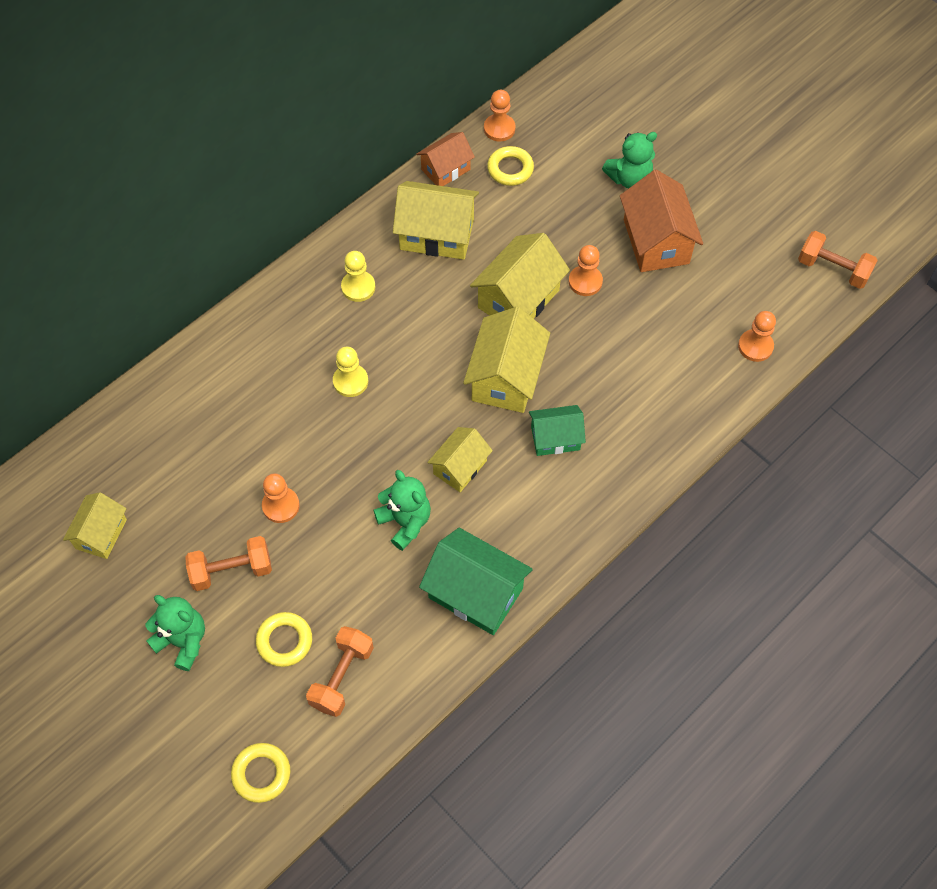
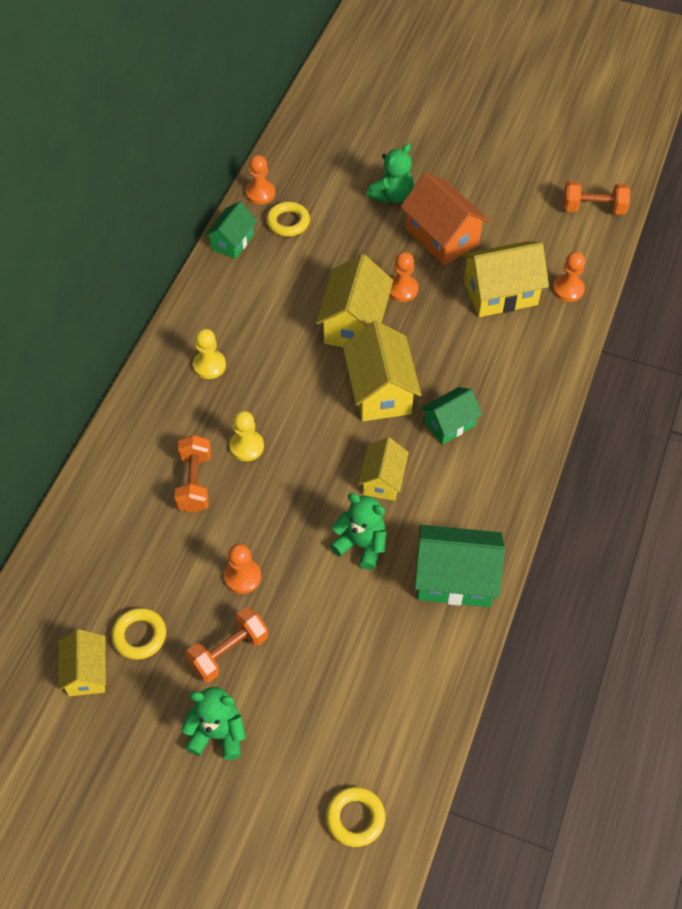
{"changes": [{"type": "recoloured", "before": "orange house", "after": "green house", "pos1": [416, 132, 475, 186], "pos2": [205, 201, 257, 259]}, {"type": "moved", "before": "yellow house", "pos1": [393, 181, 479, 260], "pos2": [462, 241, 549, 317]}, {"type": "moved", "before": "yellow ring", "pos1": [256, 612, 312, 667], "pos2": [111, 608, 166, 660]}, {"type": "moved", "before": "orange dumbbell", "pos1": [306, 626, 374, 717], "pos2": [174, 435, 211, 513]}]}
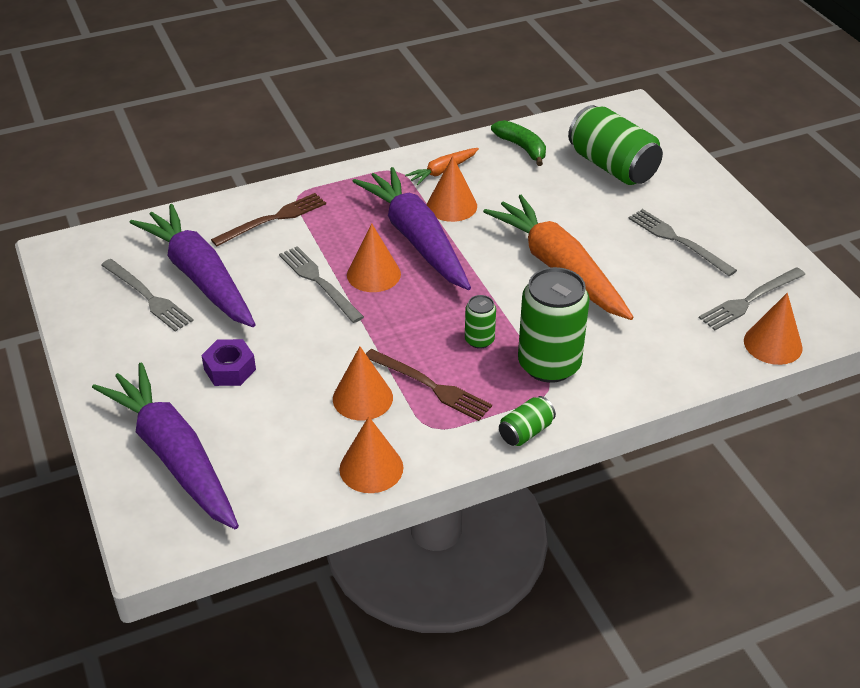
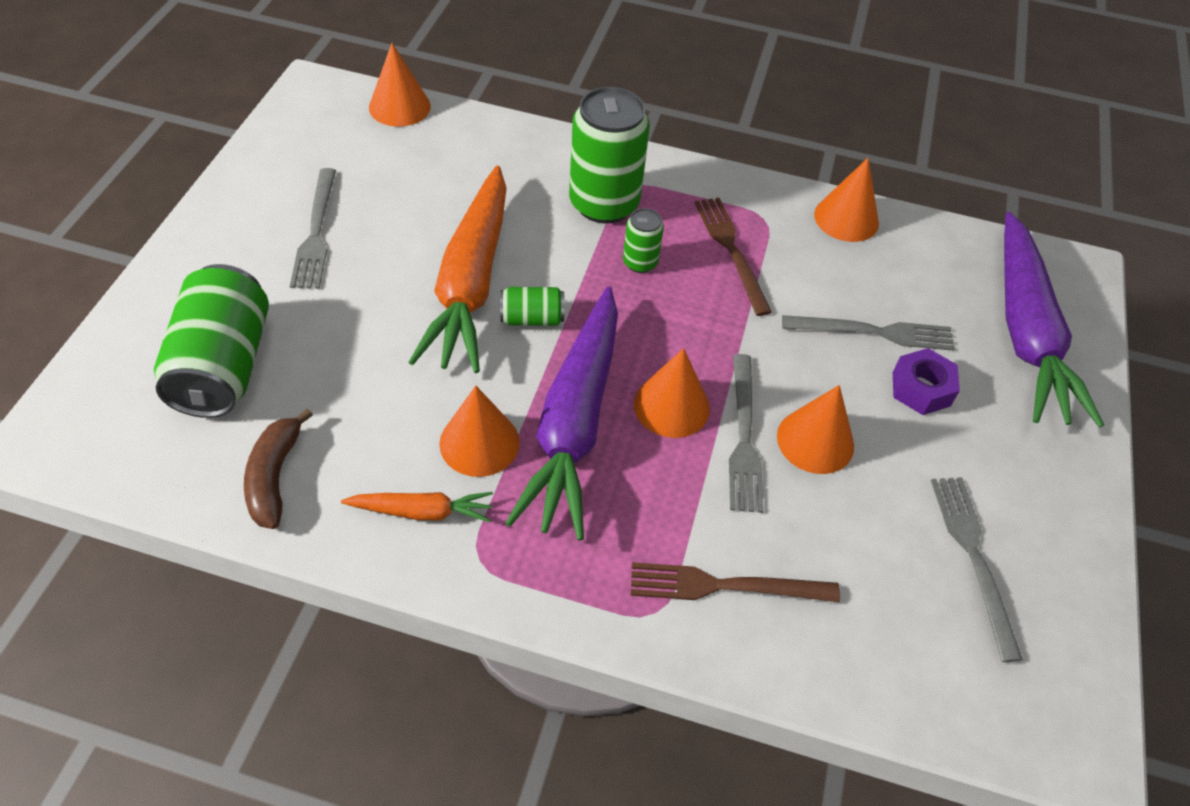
{"changes": [{"type": "recoloured", "before": "green banana", "after": "brown banana", "pos1": [491, 120, 546, 166], "pos2": [244, 409, 313, 529]}, {"type": "removed", "before": "purple carrot", "pos1": [130, 204, 256, 327]}, {"type": "moved", "before": "grey fork", "pos1": [699, 267, 805, 330], "pos2": [782, 315, 955, 351]}, {"type": "moved", "before": "orange cone", "pos1": [333, 347, 393, 420], "pos2": [777, 385, 854, 474]}, {"type": "moved", "before": "green can", "pos1": [499, 396, 556, 446], "pos2": [500, 287, 565, 326]}]}
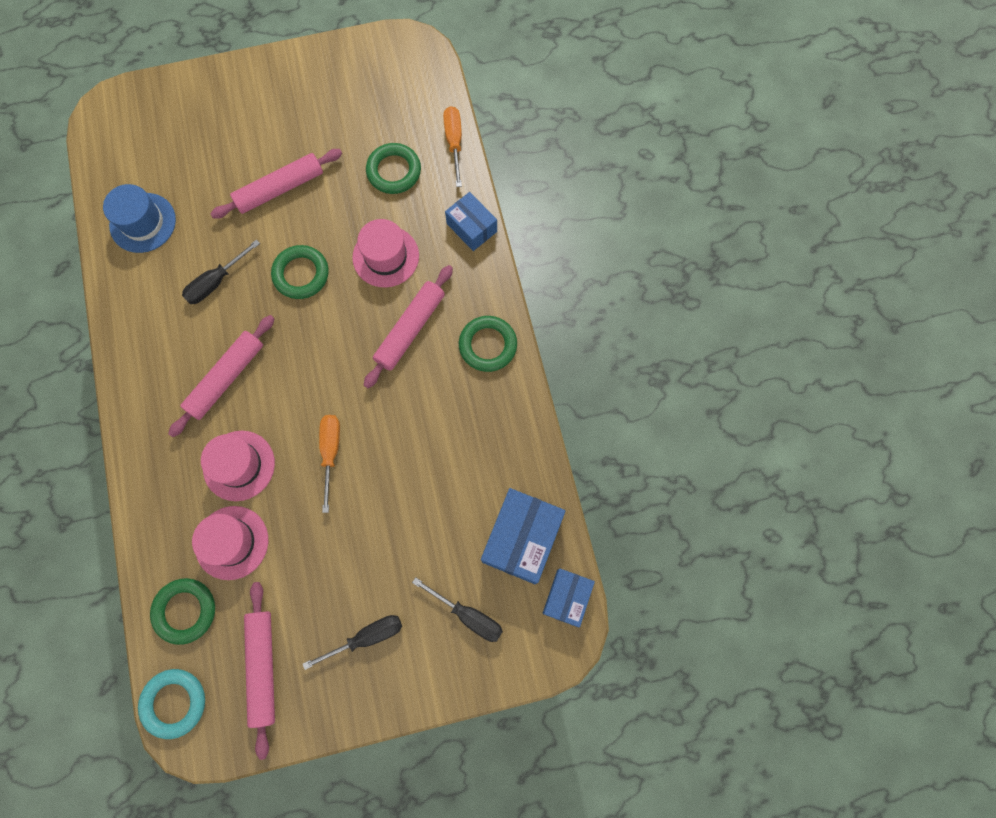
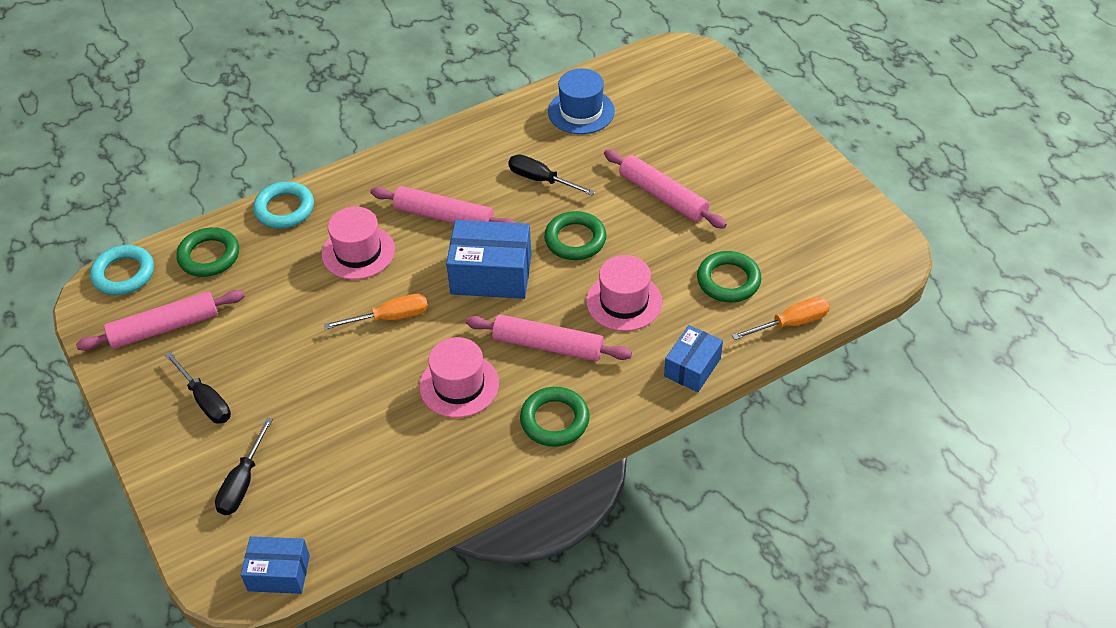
{"changes": [{"type": "moved", "before": "blue box", "pos1": [481, 488, 566, 584], "pos2": [446, 220, 531, 299]}, {"type": "moved", "before": "pink hat", "pos1": [192, 506, 268, 580], "pos2": [419, 337, 499, 418]}, {"type": "added", "after": "turquoise ring", "pos2": [253, 182, 314, 228]}]}
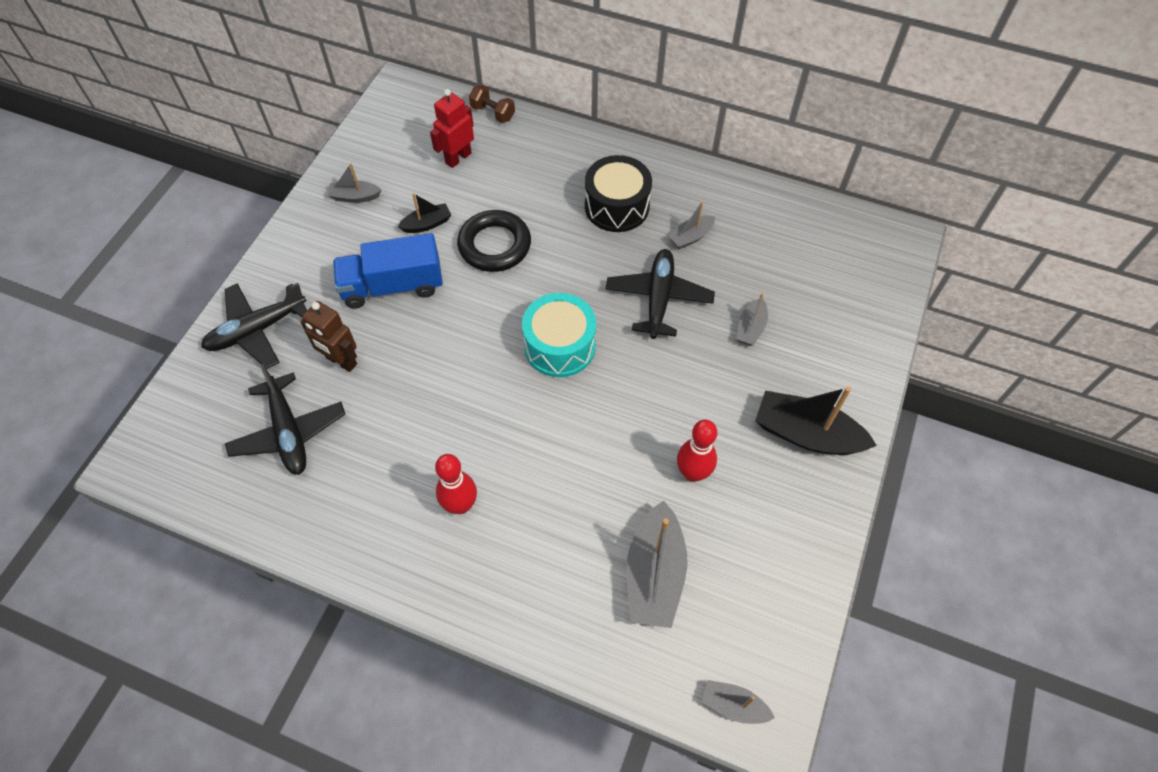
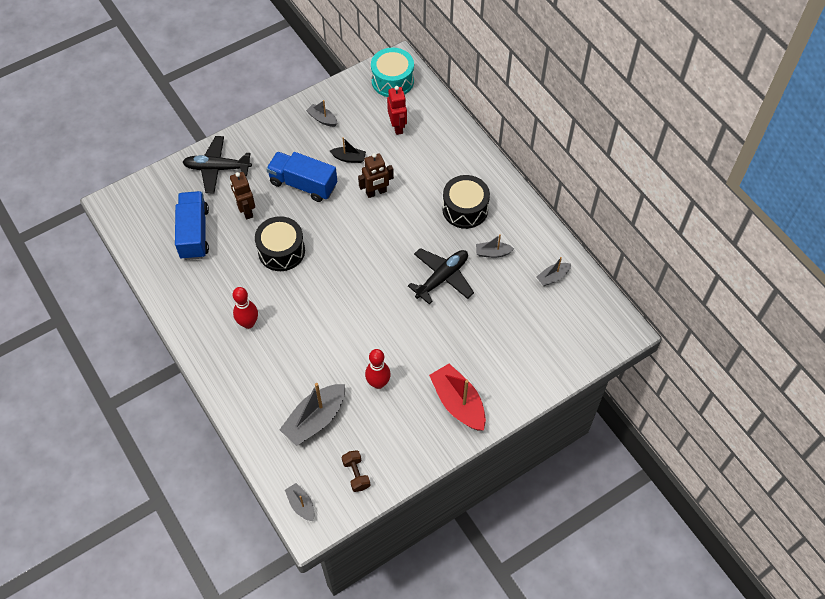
{"changes": [{"type": "moved", "before": "brown dumbbell", "pos1": [469, 85, 515, 123], "pos2": [342, 450, 370, 492]}, {"type": "turned", "before": "red robot", "pos1": [430, 89, 474, 168], "pos2": [387, 86, 407, 135], "turn": 90}, {"type": "replaced", "before": "black ring", "after": "brown robot", "pos1": [457, 210, 531, 272], "pos2": [358, 153, 394, 198]}, {"type": "moved", "before": "turquoise drum", "pos1": [522, 293, 596, 377], "pos2": [371, 48, 414, 97]}, {"type": "moved", "before": "grey boat", "pos1": [736, 293, 768, 346], "pos2": [536, 257, 571, 286]}, {"type": "replaced", "before": "black plane", "after": "blue truck", "pos1": [225, 364, 345, 475], "pos2": [175, 191, 209, 260]}, {"type": "recoloured", "before": "black boat", "after": "red boat", "pos1": [755, 386, 877, 455], "pos2": [429, 363, 486, 431]}, {"type": "added", "after": "black drum", "pos2": [255, 216, 305, 271]}]}
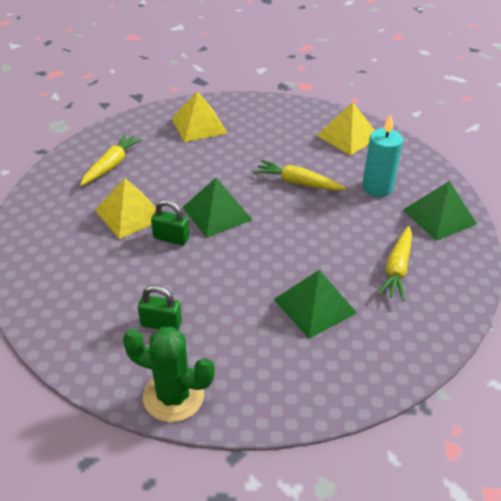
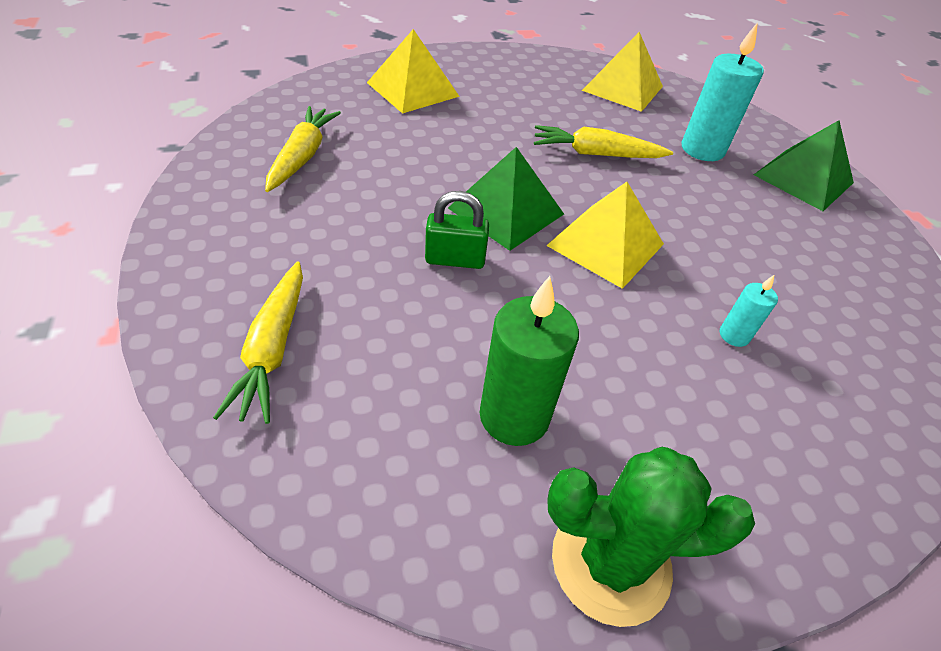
{"changes": [{"type": "moved", "before": "yellow pyramid", "pos1": [95, 178, 156, 239], "pos2": [546, 182, 664, 289]}, {"type": "moved", "before": "yellow carrot", "pos1": [378, 226, 412, 301], "pos2": [213, 261, 303, 424]}, {"type": "replaced", "before": "green pyramid", "after": "turquoise candle", "pos1": [273, 270, 357, 339], "pos2": [720, 275, 778, 347]}, {"type": "replaced", "before": "green padlock", "after": "green candle", "pos1": [138, 285, 182, 330], "pos2": [479, 276, 579, 446]}]}
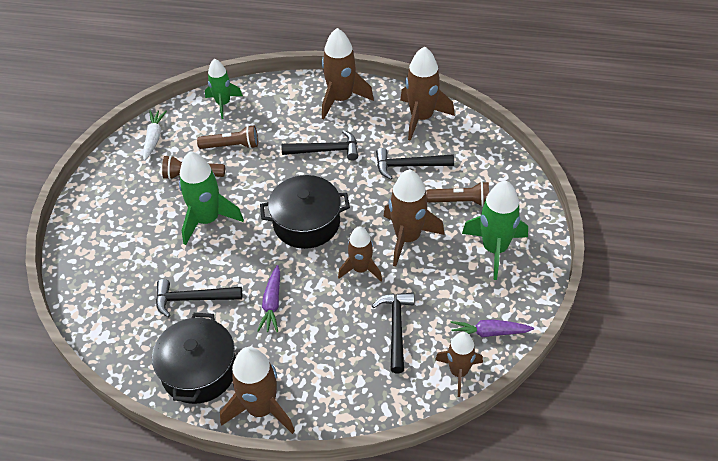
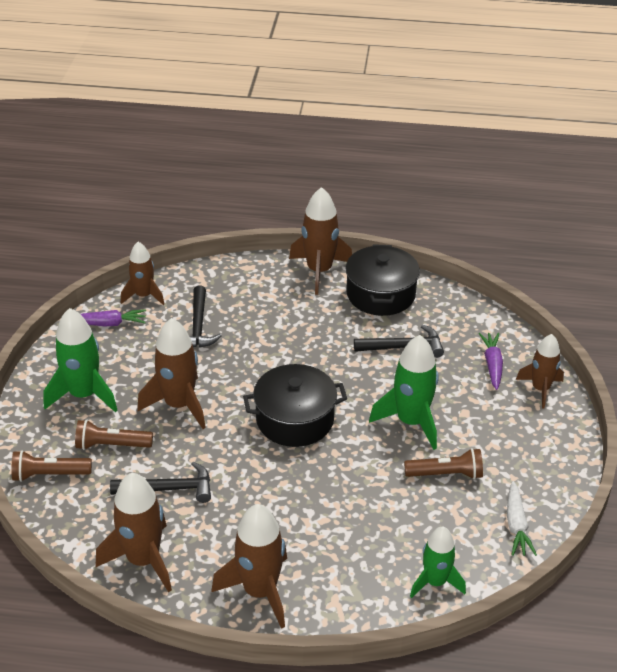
{"changes": [{"type": "moved", "before": "brown flashlight", "pos1": [197, 125, 258, 149], "pos2": [11, 450, 92, 482]}, {"type": "removed", "before": "black hammer", "pos1": [281, 130, 358, 161]}, {"type": "moved", "before": "brown rocket", "pos1": [338, 226, 382, 281], "pos2": [516, 334, 564, 409]}, {"type": "moved", "before": "purple carrot", "pos1": [257, 265, 280, 332], "pos2": [478, 333, 503, 390]}]}
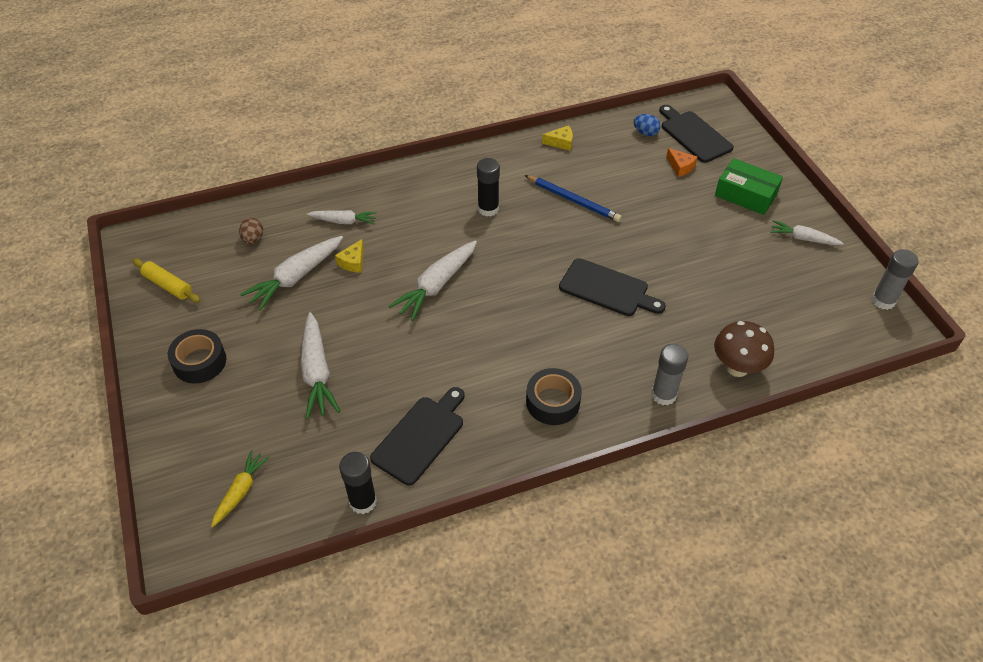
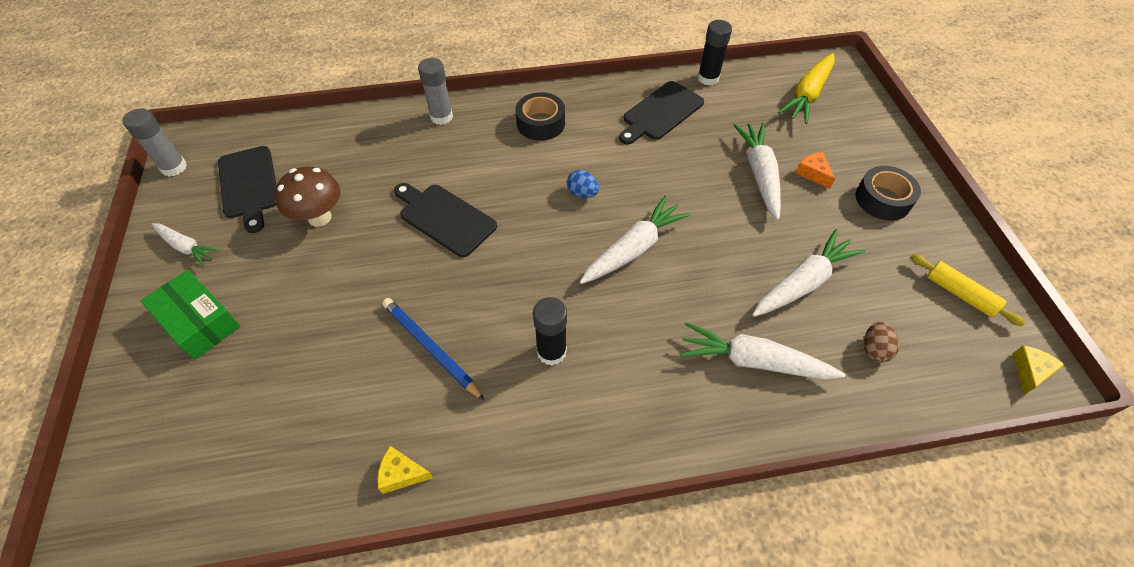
{"changes": [{"type": "moved", "before": "black cutting board", "pos1": [659, 105, 734, 163], "pos2": [218, 146, 277, 233]}, {"type": "moved", "before": "blue egg", "pos1": [634, 114, 661, 136], "pos2": [567, 170, 599, 198]}, {"type": "moved", "before": "orange cheese", "pos1": [666, 148, 697, 177], "pos2": [795, 152, 835, 189]}, {"type": "resized", "before": "white carrot", "pos1": [307, 210, 377, 224], "pos2": [680, 322, 845, 380], "scale": 1.62}, {"type": "moved", "before": "yellow cheese", "pos1": [335, 239, 364, 273], "pos2": [1012, 346, 1065, 395]}, {"type": "moved", "before": "brown mushroom", "pos1": [714, 321, 774, 377], "pos2": [275, 166, 340, 227]}, {"type": "resized", "before": "yellow carrot", "pos1": [211, 450, 270, 527], "pos2": [778, 53, 835, 124], "scale": 1.62}]}
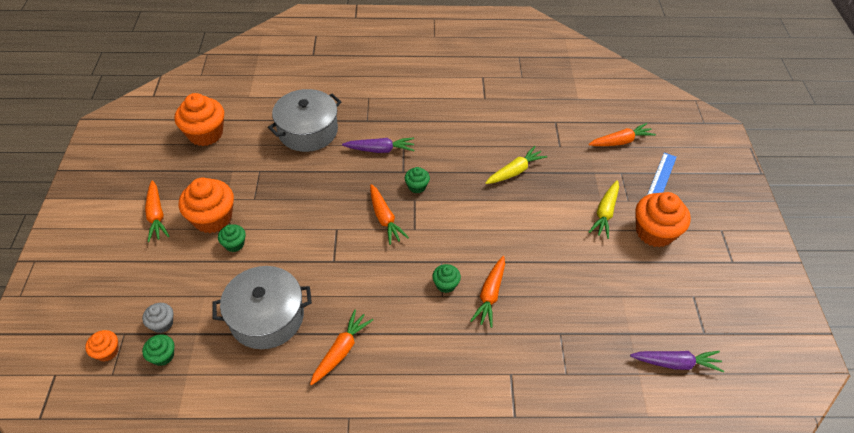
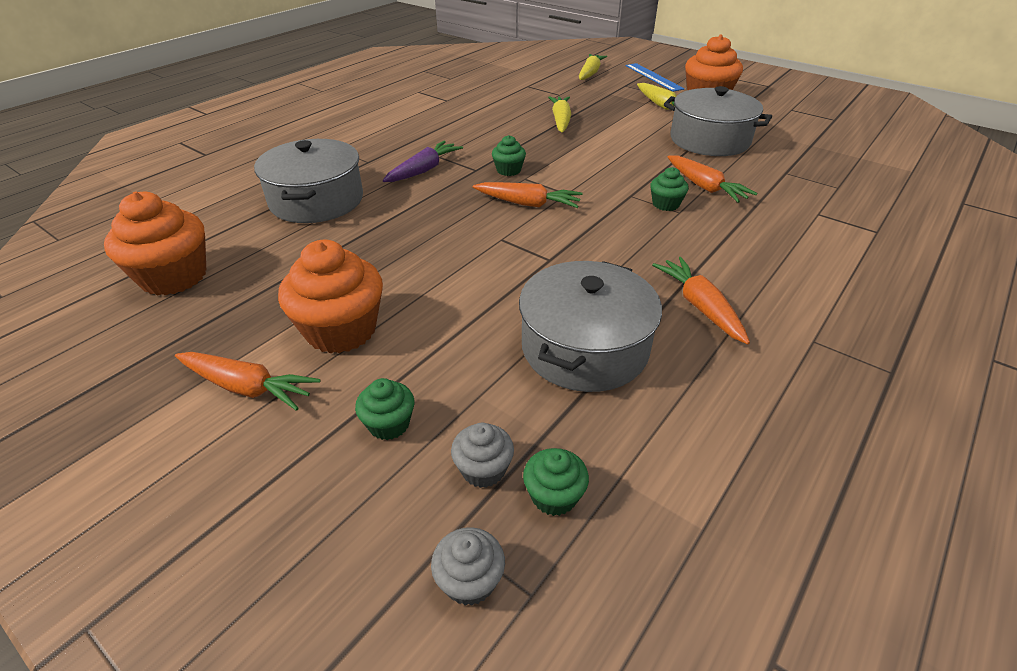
{"changes": [{"type": "recoloured", "before": "orange carrot", "after": "yellow carrot", "pos1": [588, 123, 656, 146], "pos2": [579, 54, 607, 80]}, {"type": "moved", "before": "green cupcake", "pos1": [218, 224, 246, 252], "pos2": [355, 378, 414, 440]}, {"type": "recoloured", "before": "orange cupcake", "after": "grey cupcake", "pos1": [85, 330, 119, 362], "pos2": [431, 527, 505, 606]}, {"type": "removed", "before": "purple carrot", "pos1": [630, 351, 724, 372]}, {"type": "added", "after": "grey pot", "pos2": [664, 86, 772, 156]}]}
